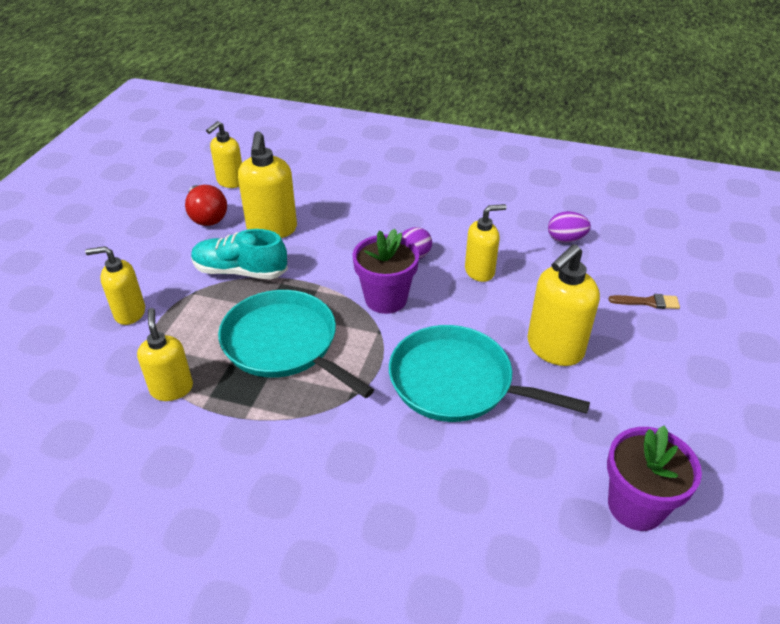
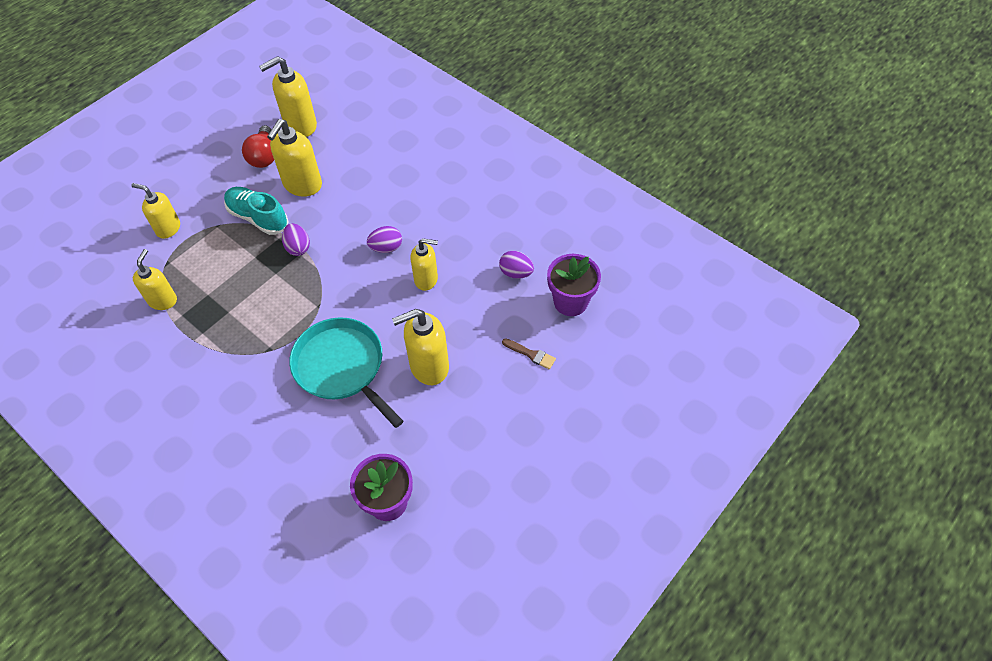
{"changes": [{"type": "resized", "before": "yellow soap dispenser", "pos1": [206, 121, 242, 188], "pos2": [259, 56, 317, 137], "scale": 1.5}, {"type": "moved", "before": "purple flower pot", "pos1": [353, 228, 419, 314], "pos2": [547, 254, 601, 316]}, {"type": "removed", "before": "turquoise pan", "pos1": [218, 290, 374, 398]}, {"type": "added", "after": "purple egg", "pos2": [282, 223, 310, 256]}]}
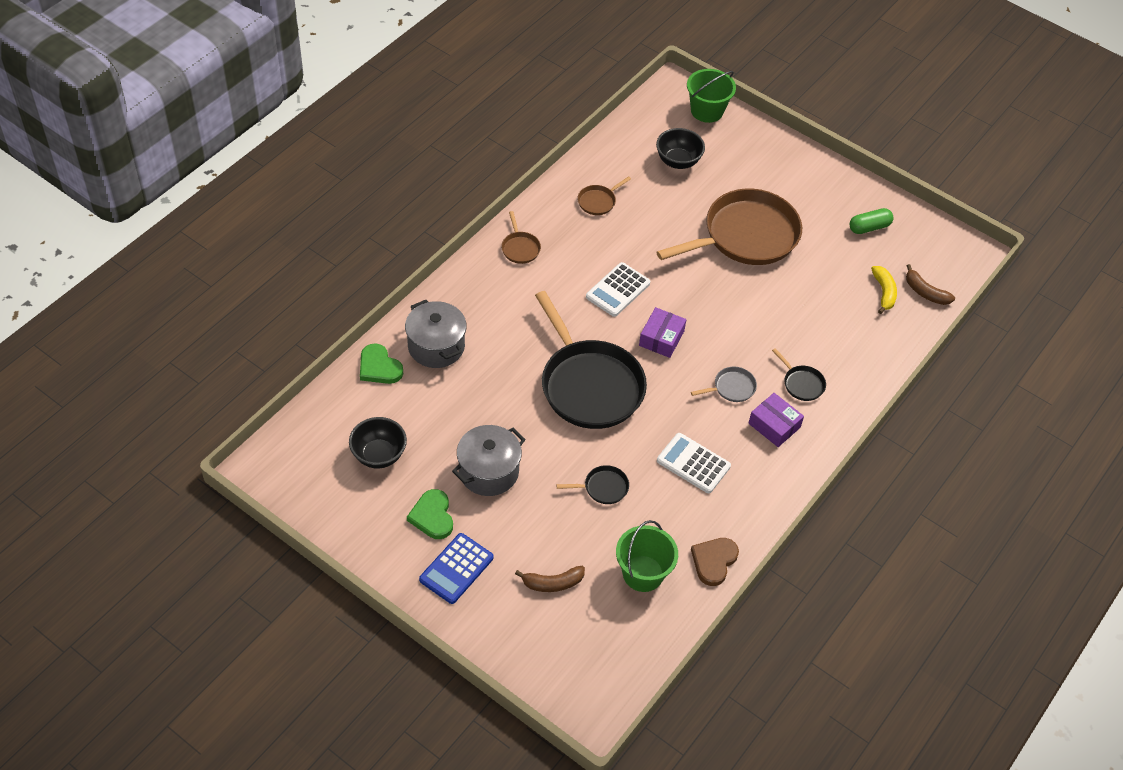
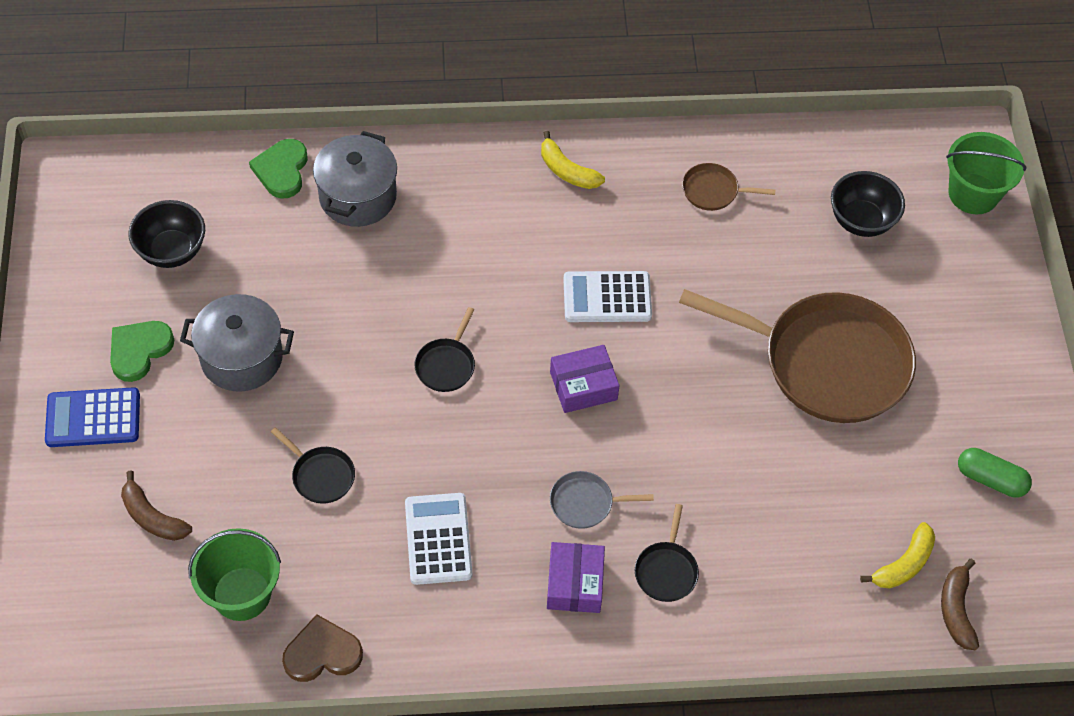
{"changes": [{"type": "replaced", "before": "brown pan", "after": "yellow banana", "pos1": [501, 211, 541, 264], "pos2": [541, 131, 605, 189]}, {"type": "resized", "before": "black pan", "pos1": [535, 291, 647, 429], "pos2": [415, 307, 475, 392], "scale": 0.41}, {"type": "turned", "before": "grey pan", "pos1": [691, 367, 757, 402], "pos2": [550, 471, 654, 529], "turn": 150}]}
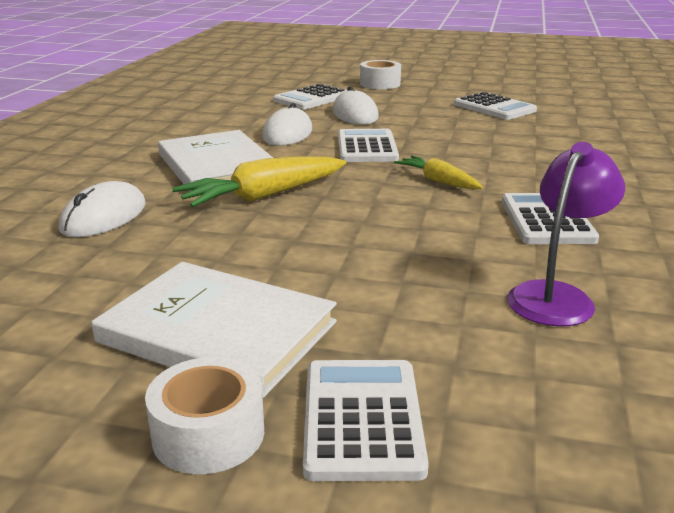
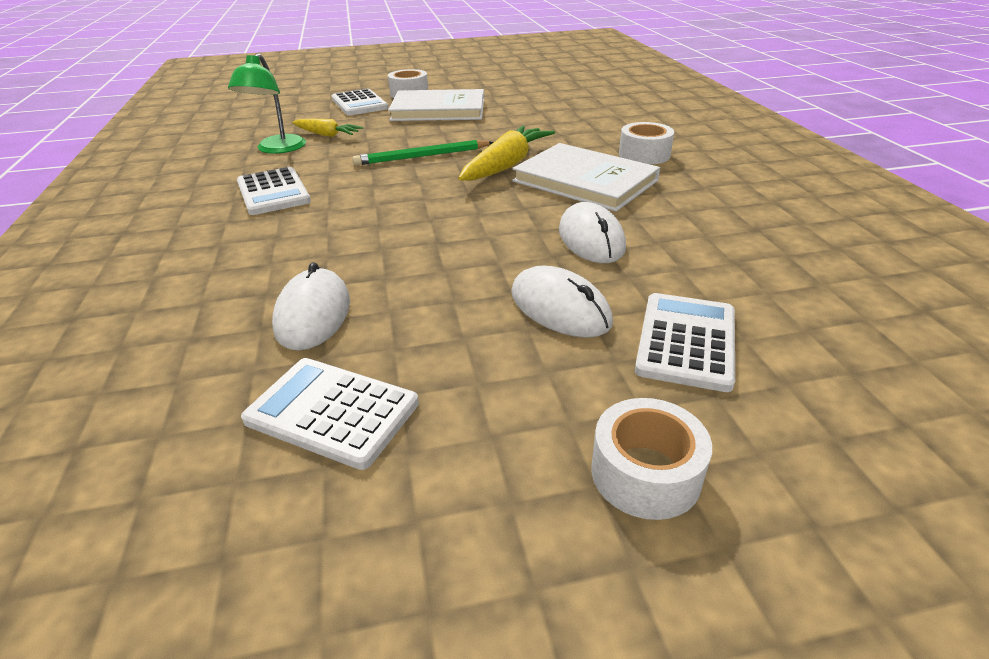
{"changes": [{"type": "removed", "before": "white calculator", "pos1": [338, 129, 399, 162]}, {"type": "recoloured", "before": "purple lamp", "after": "green lamp", "pos1": [507, 142, 625, 327], "pos2": [228, 53, 306, 154]}, {"type": "moved", "before": "yellow carrot", "pos1": [394, 156, 483, 190], "pos2": [292, 119, 363, 137]}, {"type": "moved", "before": "white mouse", "pos1": [59, 181, 146, 237], "pos2": [272, 262, 350, 351]}, {"type": "added", "after": "white tape", "pos2": [619, 122, 674, 165]}, {"type": "added", "after": "green pencil", "pos2": [353, 140, 494, 165]}]}
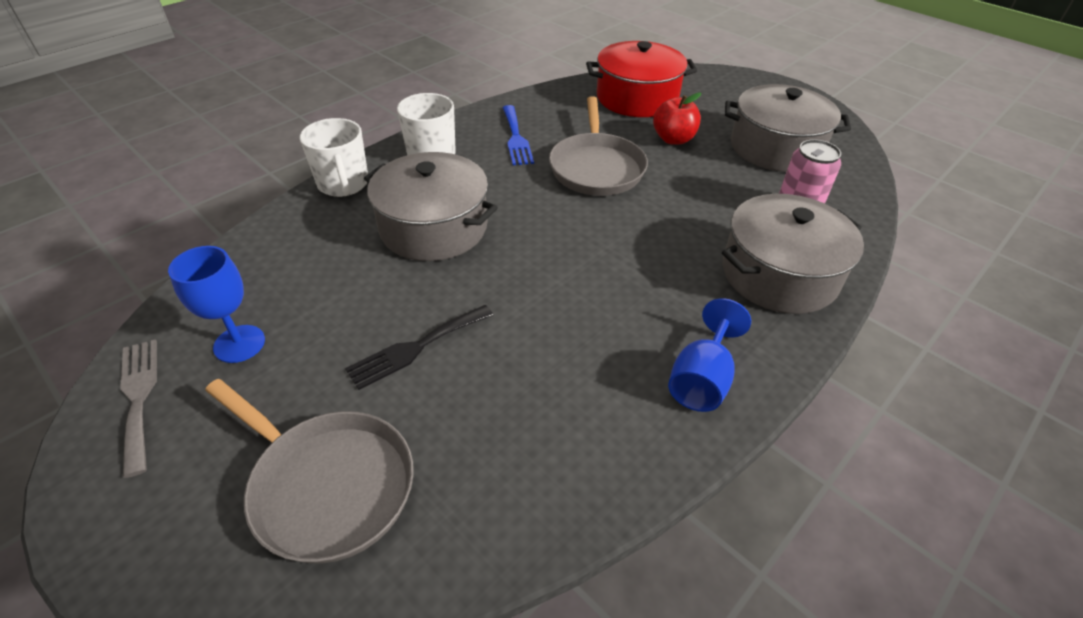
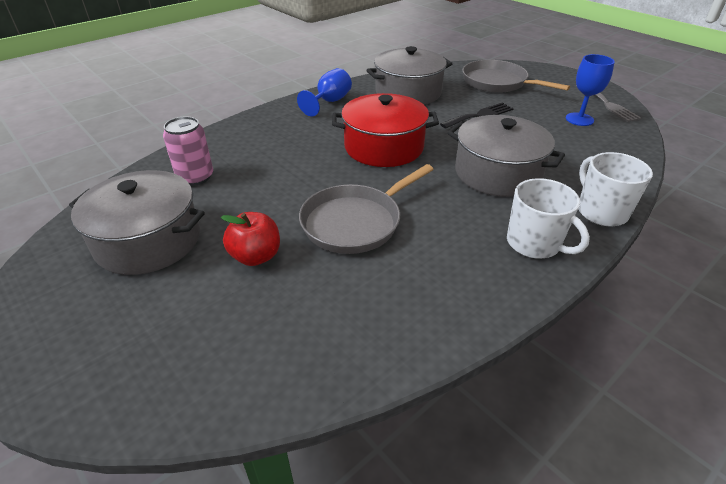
{"changes": [{"type": "moved", "before": "red pot", "pos1": [586, 41, 697, 117], "pos2": [332, 93, 439, 167]}, {"type": "turned", "before": "grey pan", "pos1": [549, 96, 648, 196], "pos2": [299, 164, 434, 254], "turn": -135}, {"type": "removed", "before": "blue fork", "pos1": [502, 105, 534, 165]}, {"type": "moved", "before": "grey pot", "pos1": [722, 194, 864, 314], "pos2": [367, 46, 452, 105]}]}
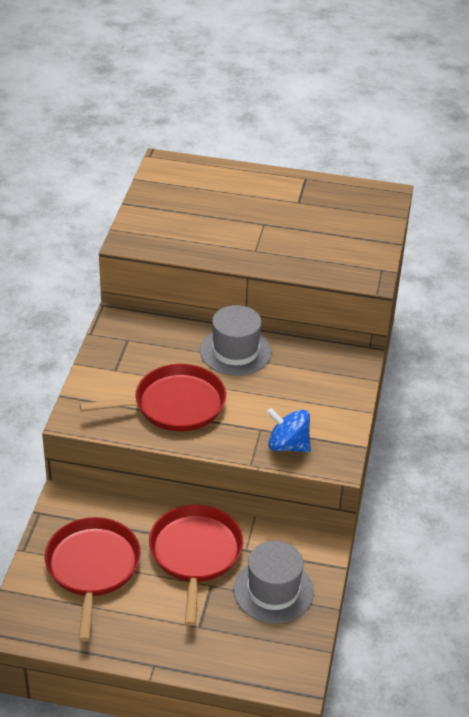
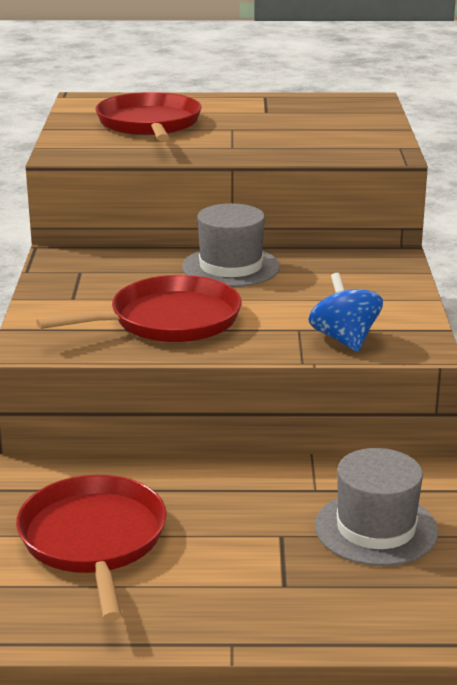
{"changes": [{"type": "turned", "before": "blue spinning top", "pos1": [267, 408, 311, 452], "pos2": [308, 273, 383, 352], "turn": 60}, {"type": "moved", "before": "red pan", "pos1": [149, 505, 243, 626], "pos2": [96, 92, 202, 141]}]}
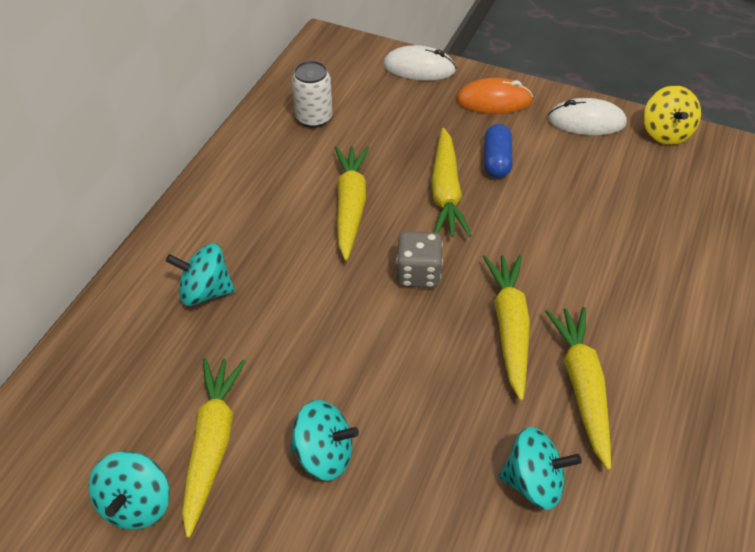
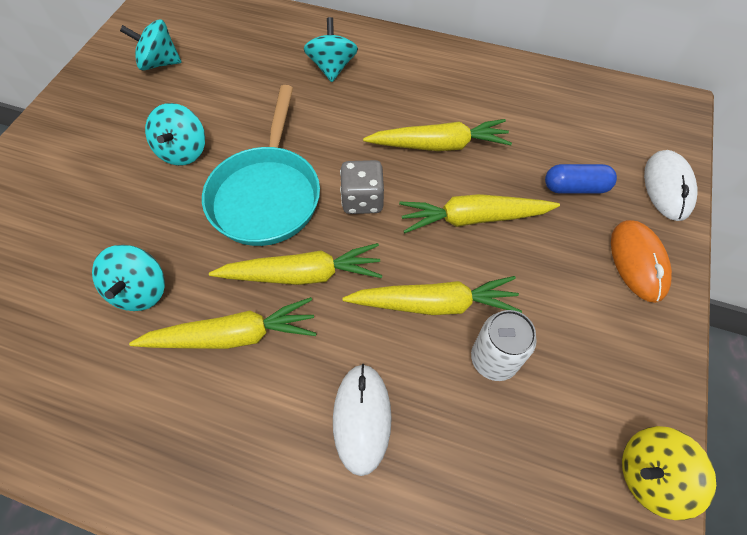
{"changes": [{"type": "moved", "before": "white can", "pos1": [292, 61, 333, 128], "pos2": [471, 310, 537, 381]}, {"type": "moved", "before": "white mouse", "pos1": [548, 98, 627, 135], "pos2": [333, 364, 392, 476]}, {"type": "moved", "before": "blue capsule", "pos1": [484, 124, 512, 178], "pos2": [545, 164, 617, 194]}, {"type": "moved", "before": "yellow carrot", "pos1": [182, 358, 246, 538], "pos2": [342, 276, 522, 315]}, {"type": "added", "after": "turquoise pan", "pos2": [202, 85, 320, 246]}]}
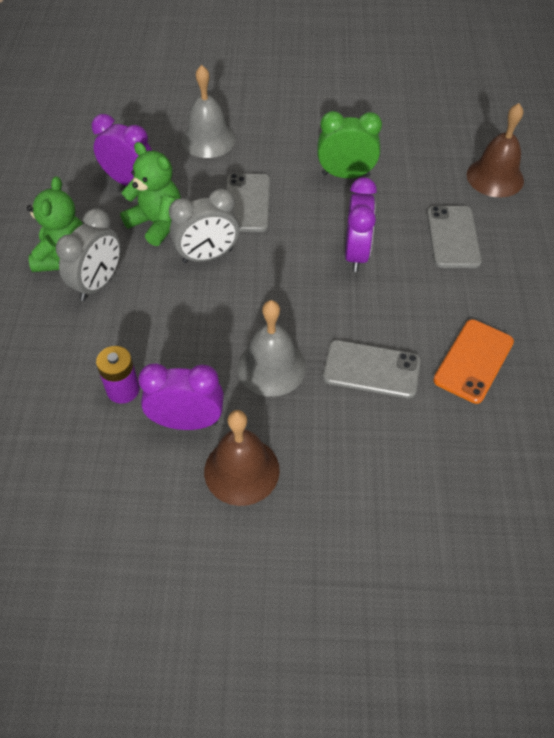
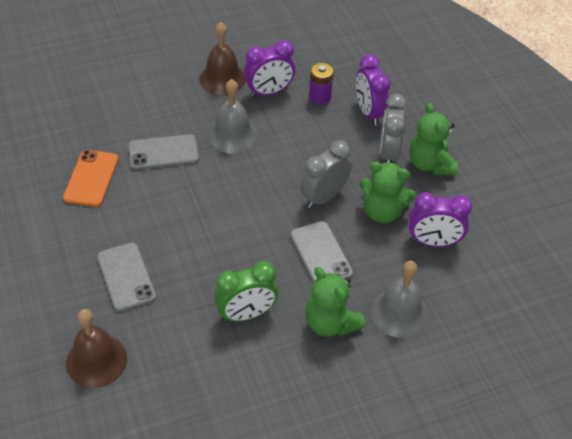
{"changes": [{"type": "moved", "before": "purple clock", "pos1": [345, 177, 377, 272], "pos2": [356, 54, 391, 126]}, {"type": "added", "after": "green teddy bear", "pos2": [305, 267, 365, 337]}]}
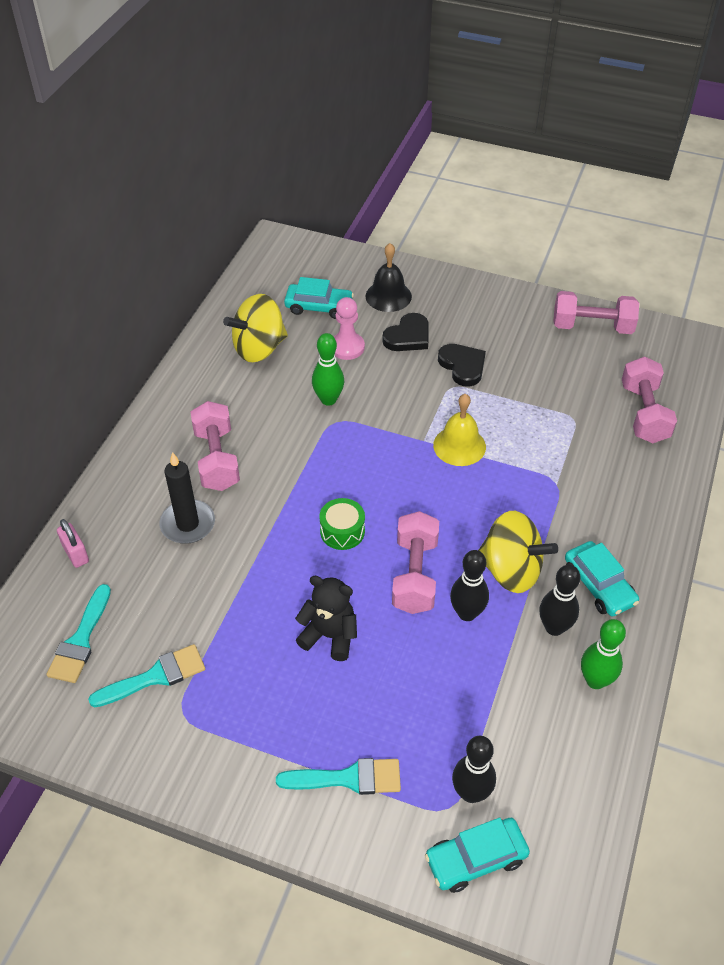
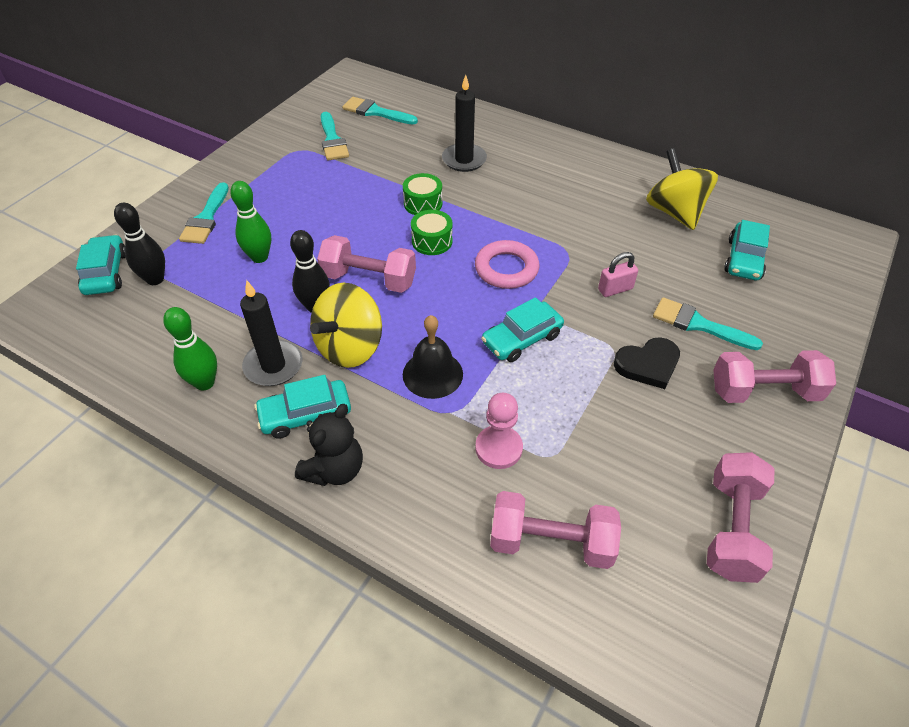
{"changes": [{"type": "moved", "before": "black bell", "pos1": [366, 243, 412, 312], "pos2": [403, 315, 463, 399]}, {"type": "moved", "before": "pink pawn", "pos1": [334, 297, 365, 360], "pos2": [475, 393, 523, 469]}, {"type": "replaced", "before": "black heart", "after": "turquoise brush", "pos1": [382, 313, 428, 351], "pos2": [653, 297, 763, 350]}, {"type": "moved", "before": "green bowling pin", "pos1": [312, 333, 344, 406], "pos2": [230, 181, 271, 263]}, {"type": "replaced", "before": "yellow bell", "after": "turquoise car", "pos1": [433, 394, 486, 466], "pos2": [481, 297, 564, 362]}, {"type": "moved", "before": "pink dumbbell", "pos1": [190, 401, 240, 491], "pos2": [713, 350, 836, 403]}, {"type": "moved", "before": "pink padlock", "pos1": [57, 519, 89, 568], "pos2": [598, 252, 638, 297]}, {"type": "replaced", "before": "black bowling pin", "after": "black candle", "pos1": [539, 565, 581, 636], "pos2": [240, 280, 303, 386]}, {"type": "moved", "before": "black teddy bear", "pos1": [295, 576, 357, 661], "pos2": [295, 404, 363, 486]}, {"type": "added", "after": "green drum", "pos2": [403, 173, 442, 215]}, {"type": "added", "after": "pink ring", "pos2": [475, 240, 539, 289]}]}
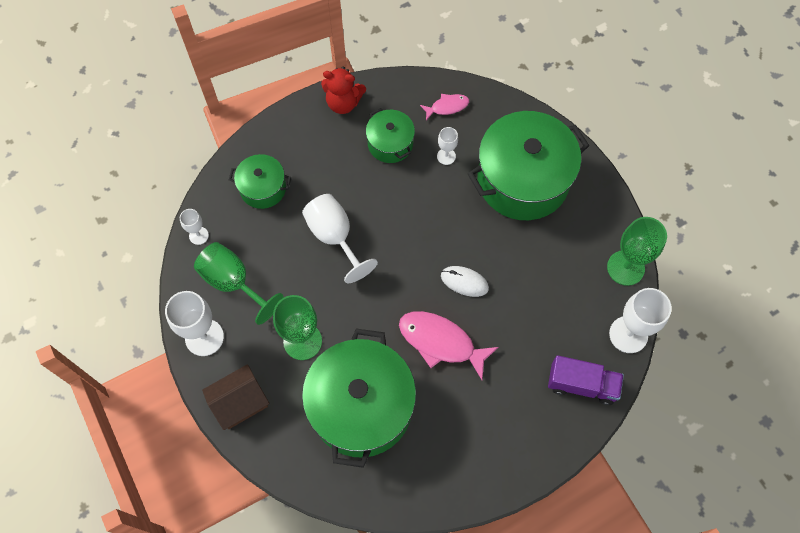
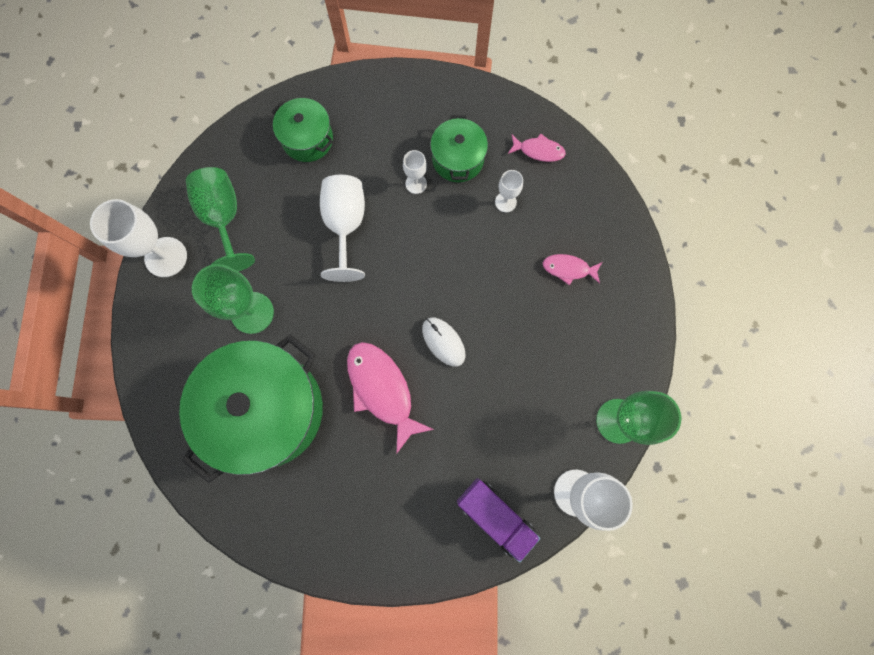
{"changes": [{"type": "removed", "before": "red teddy bear", "pos1": [321, 67, 366, 114]}, {"type": "replaced", "before": "green pot", "after": "pink fish", "pos1": [468, 111, 589, 220], "pos2": [543, 254, 602, 285]}, {"type": "moved", "before": "white goblet", "pos1": [180, 209, 209, 245], "pos2": [403, 150, 427, 194]}, {"type": "removed", "before": "brown house", "pos1": [202, 364, 269, 430]}]}
